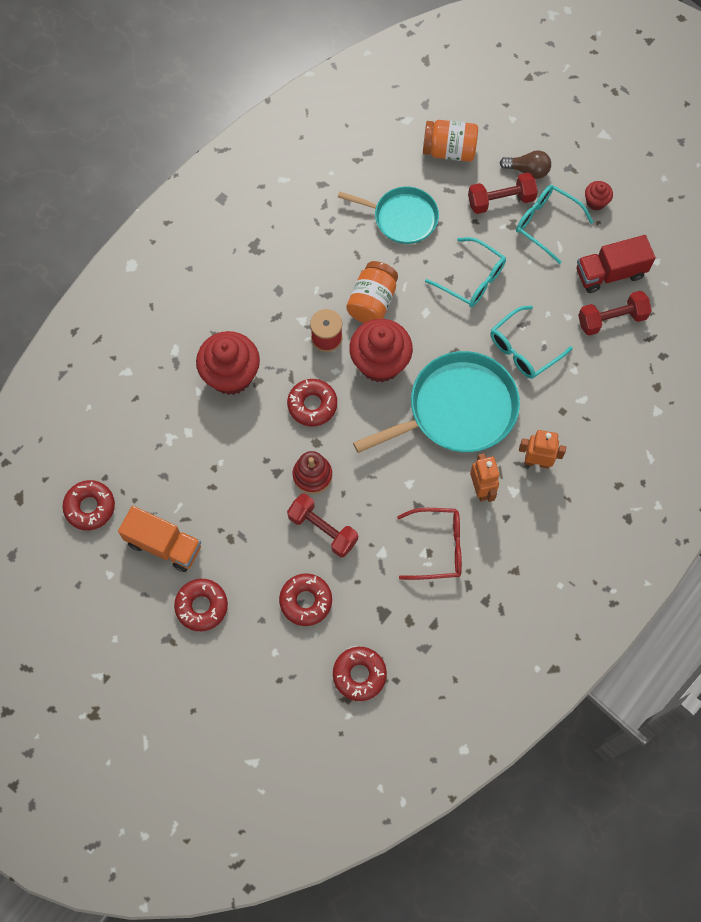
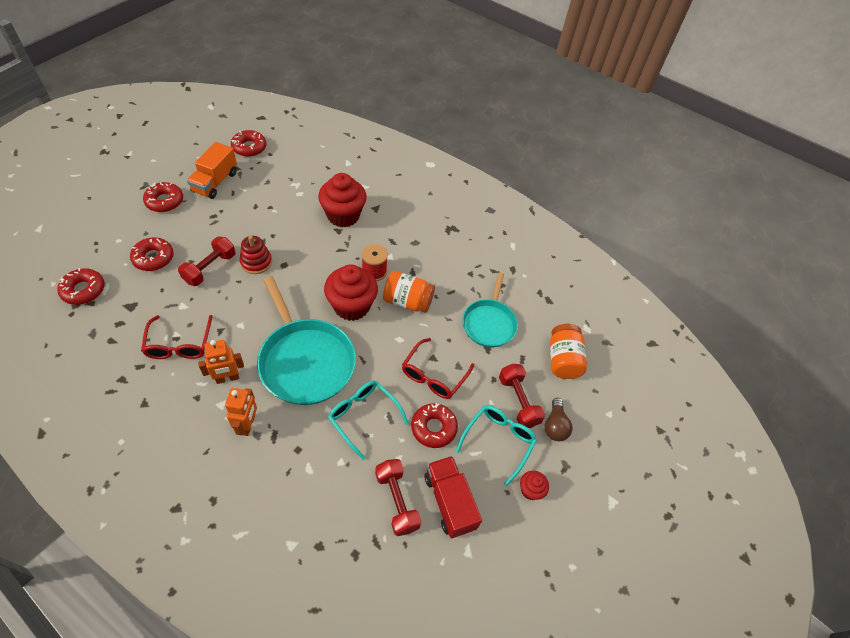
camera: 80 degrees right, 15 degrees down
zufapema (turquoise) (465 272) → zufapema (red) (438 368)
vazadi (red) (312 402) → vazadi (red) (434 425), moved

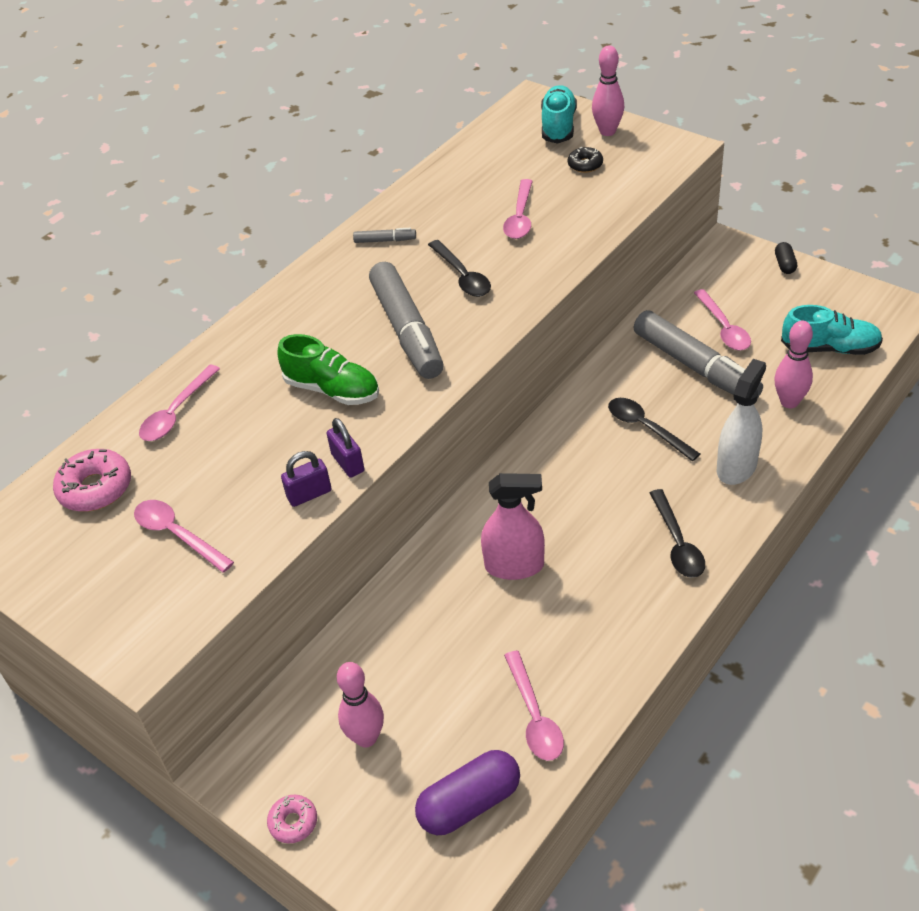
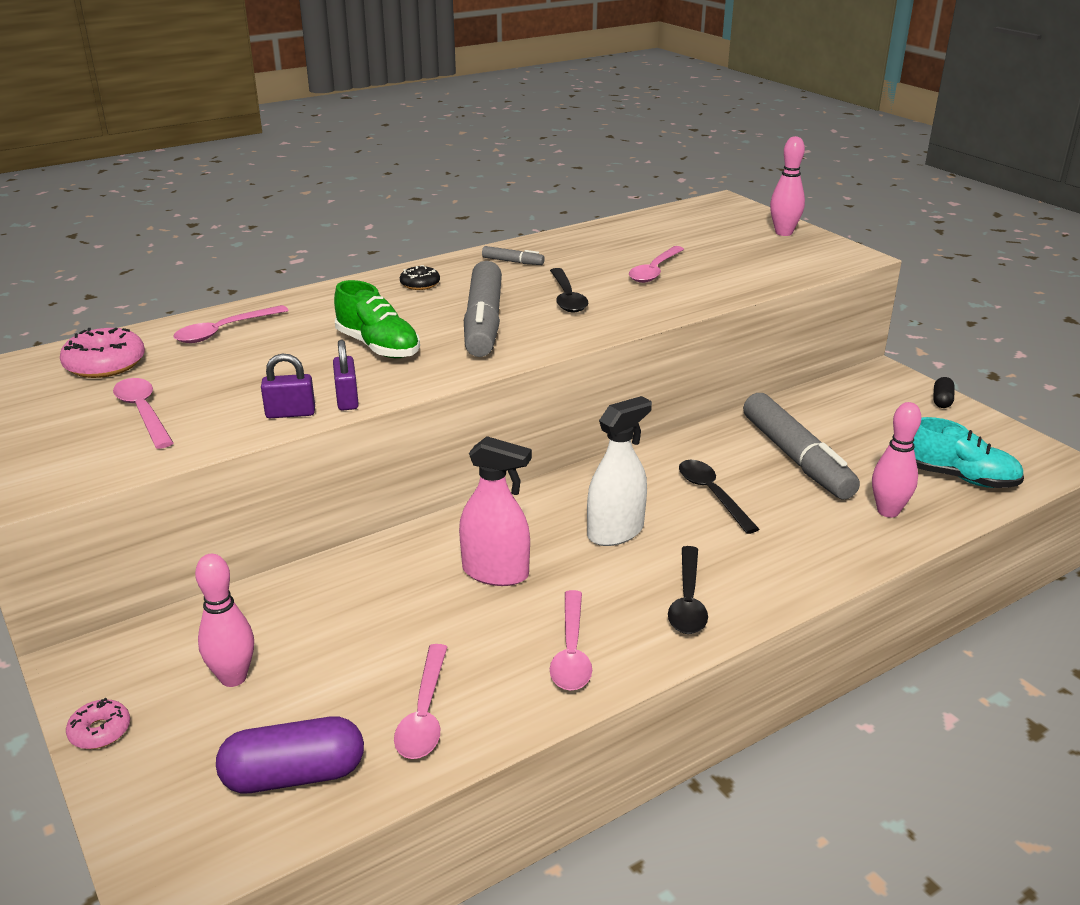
camera: 15 degrees right, 15 degrees down
vazadi (black) (585 160) → vazadi (black) (420 277), moved
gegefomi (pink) (722 319) → gegefomi (pink) (571 640), moved
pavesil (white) (741 422) → pavesil (white) (619 471), moved
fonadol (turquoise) (559 114) → -

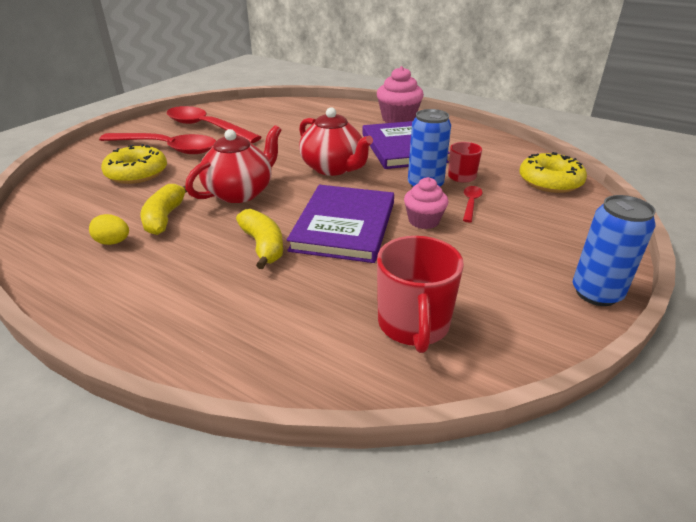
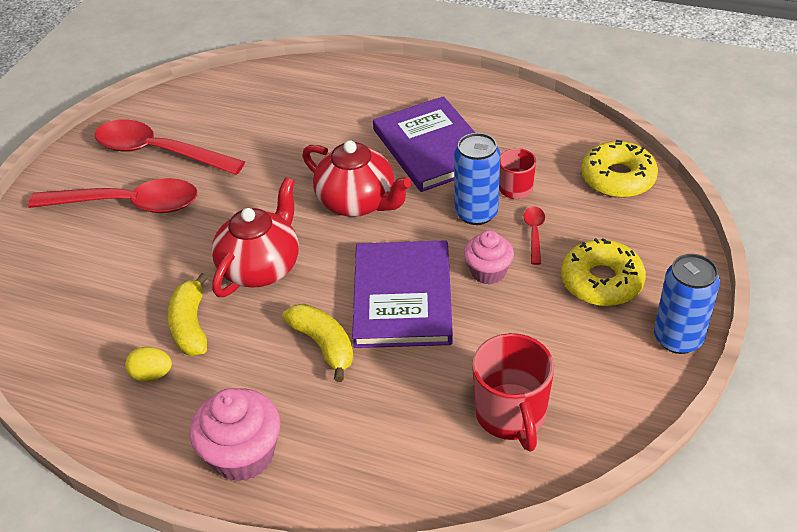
camera: 10 degrees left, 10 degrees up
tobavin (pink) (400 94) → tobavin (pink) (235 435), moved
vazadi (yellow) (134 164) → vazadi (yellow) (603 272), moved

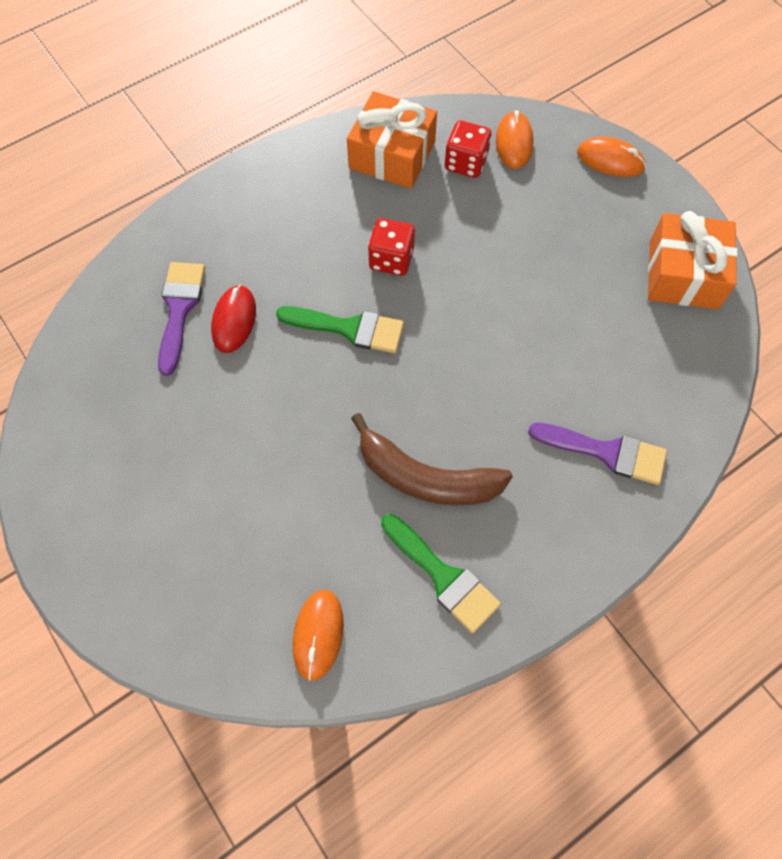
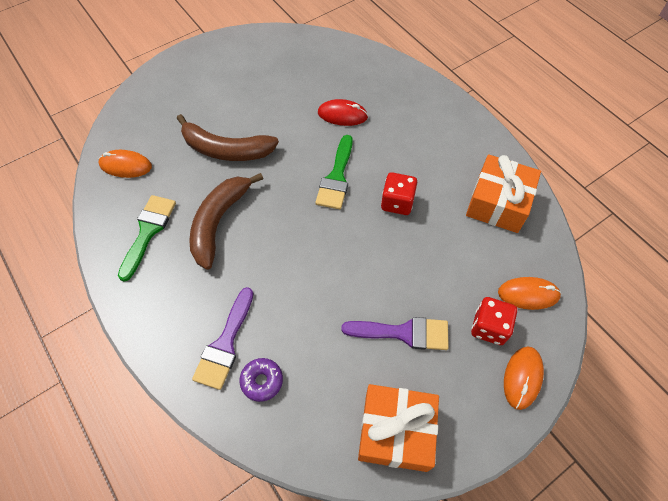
camera: 90 degrees right, 5 degrees down
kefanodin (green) (441 573) → kefanodin (green) (147 238), 150 degrees clockwise
- → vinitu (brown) (228 137)
- → vazadi (purple) (261 380)
kefanodin (purple) (181 319) → kefanodin (purple) (395 333), moved
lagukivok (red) (468 149) → lagukivok (red) (494 321), moved

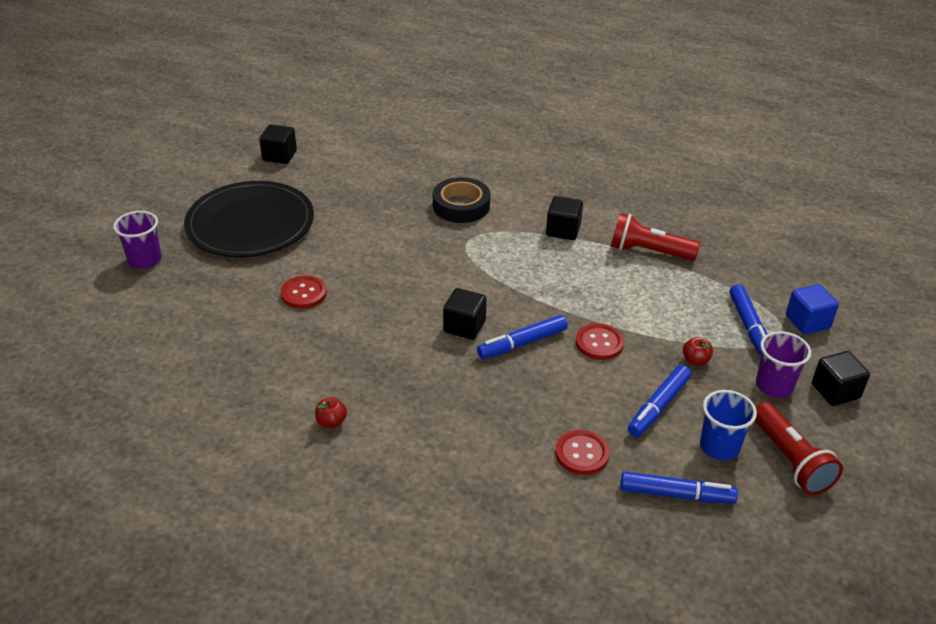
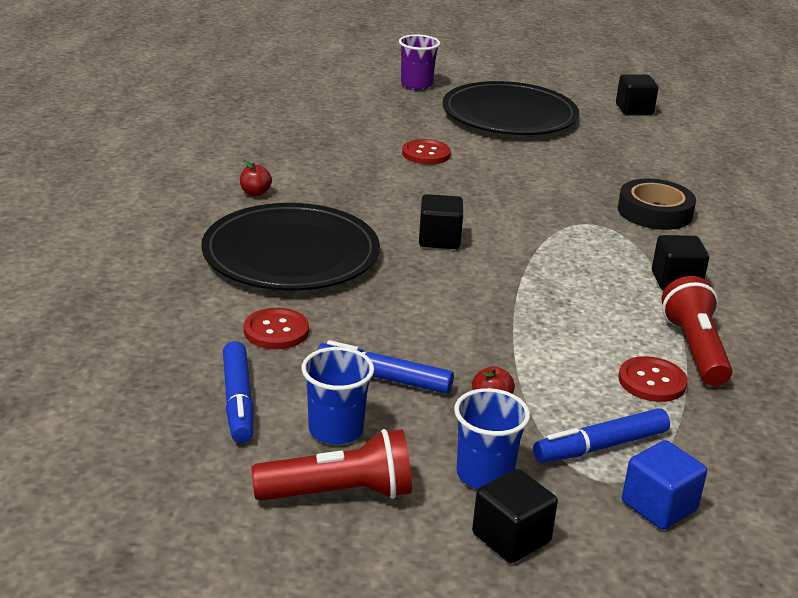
camera: 70 degrees right, 10 degrees down
- → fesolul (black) (290 247)
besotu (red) (799 448) → besotu (red) (331 465), 150 degrees counterclockwise
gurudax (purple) (783 364) → gurudax (blue) (492 438)
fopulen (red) (600 341) → fopulen (red) (653 379), moved
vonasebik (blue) (522 337) → -

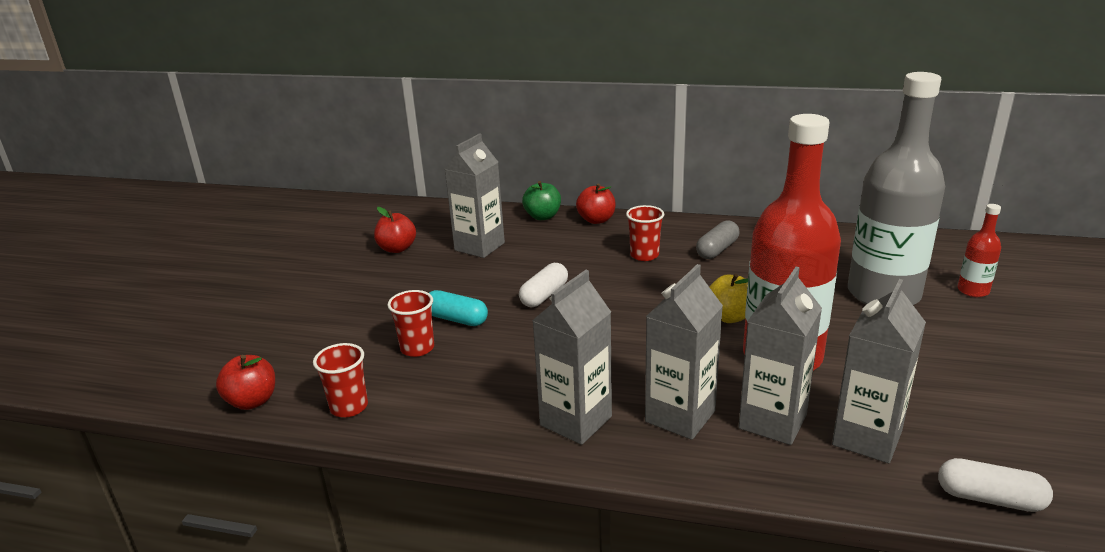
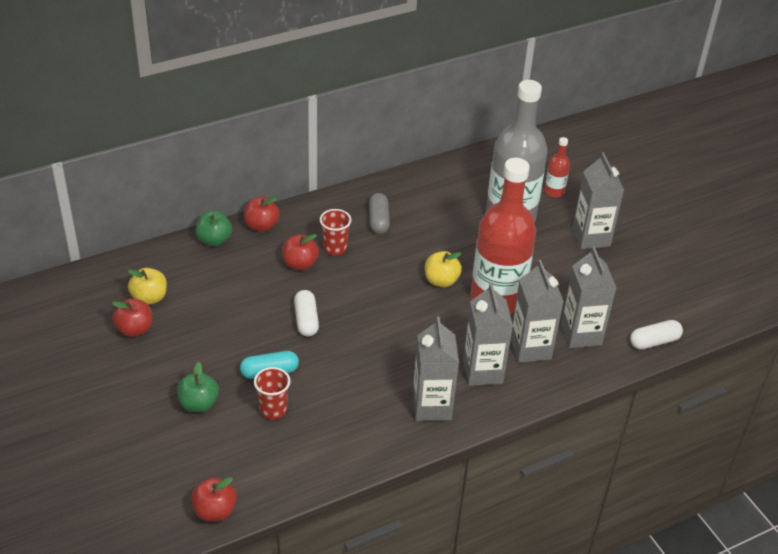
camera: 45 degrees left, 15 degrees up
- → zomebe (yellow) (147 286)
- → zomebe (green) (198 387)
- → zomebe (red) (300 252)
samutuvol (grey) (475 195) → samutuvol (grey) (598 200), moved
gurudax (red) (340 380) → -

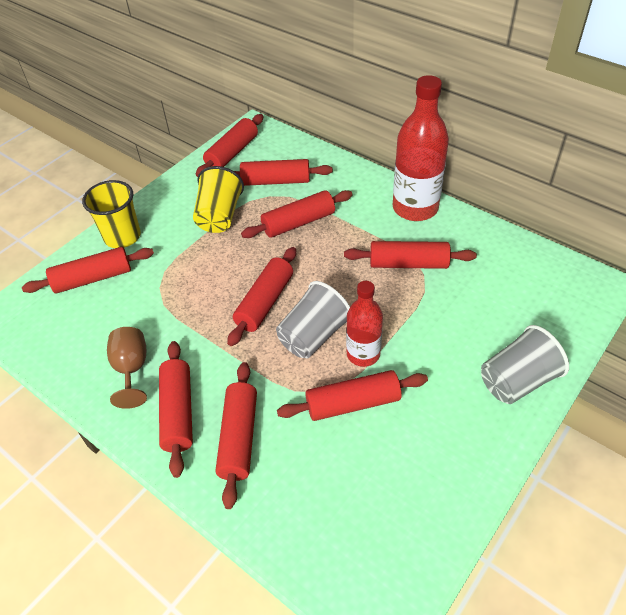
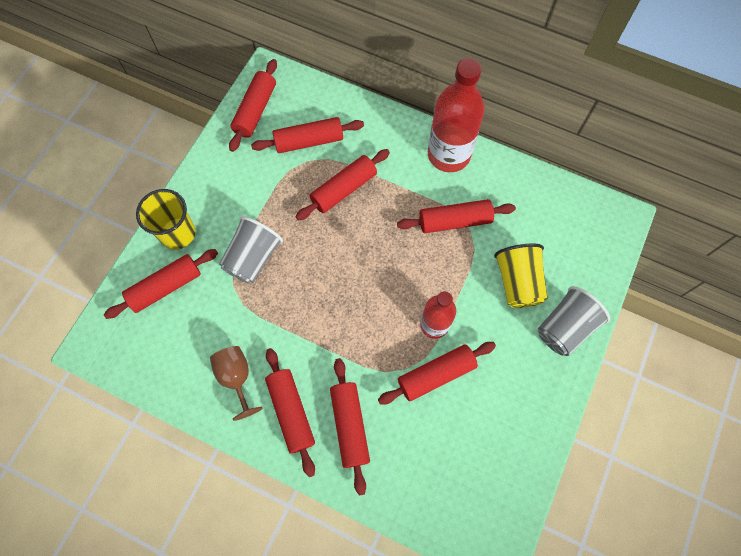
camera: 15 degrees left, 20 degrees up
gurudax (grey) (313 319) → gurudax (grey) (251 249), moved
gurudax (yellow) (218 199) → gurudax (yellow) (520 275), moved
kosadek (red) (261 296) → -

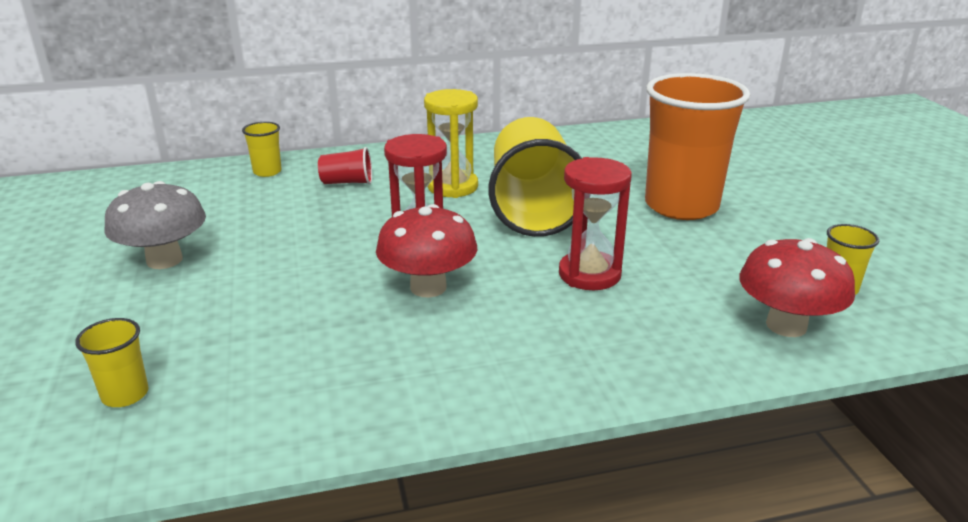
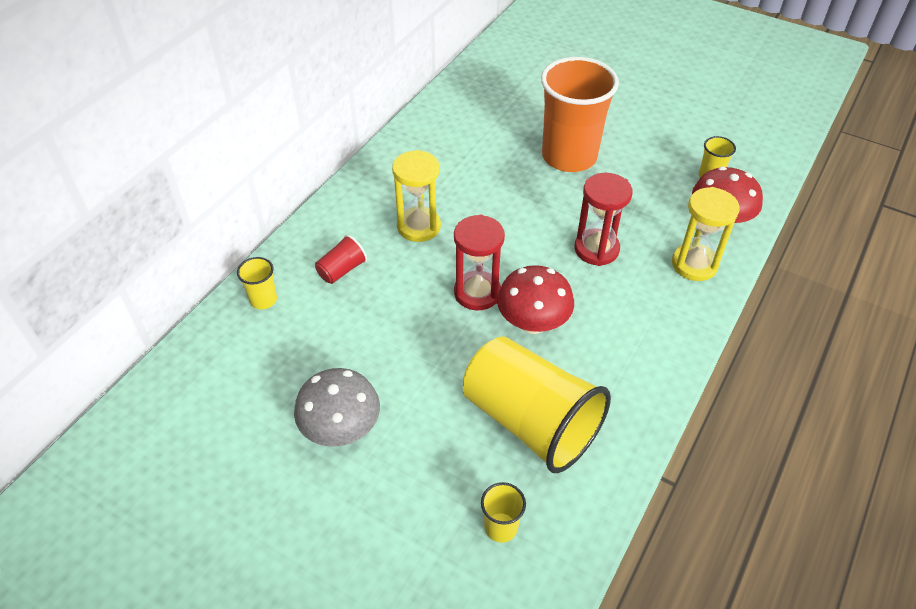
camera: 45 degrees left, 20 degrees up
gurudax (yellow) (535 177) → gurudax (yellow) (537 404), moved
- → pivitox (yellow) (706 234)

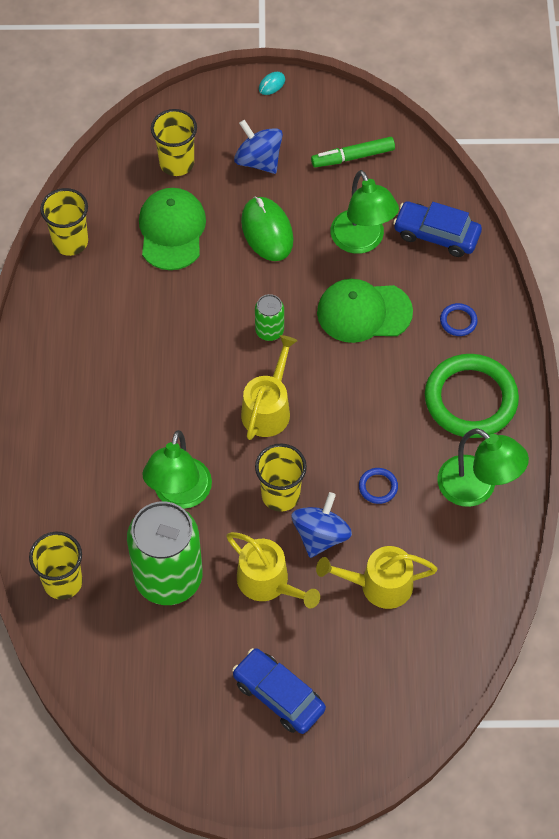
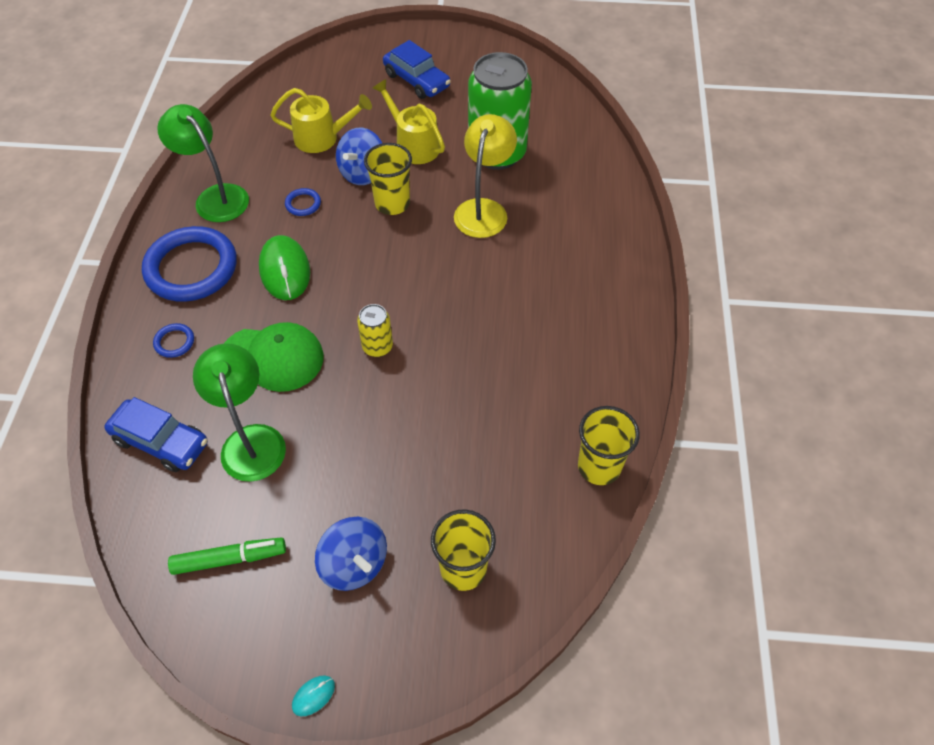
camera: 175 degrees left, 5 degrees down
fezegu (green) (472 396) → fezegu (blue) (189 264)
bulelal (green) (267 229) → bulelal (green) (284 267), moved
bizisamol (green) (269 317) → bizisamol (yellow) (375 330)
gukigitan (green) (177 469) → gukigitan (yellow) (485 176)
gurudax (yellow) (56 566) → -
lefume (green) (172 229) → -
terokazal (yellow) (269 387) → -

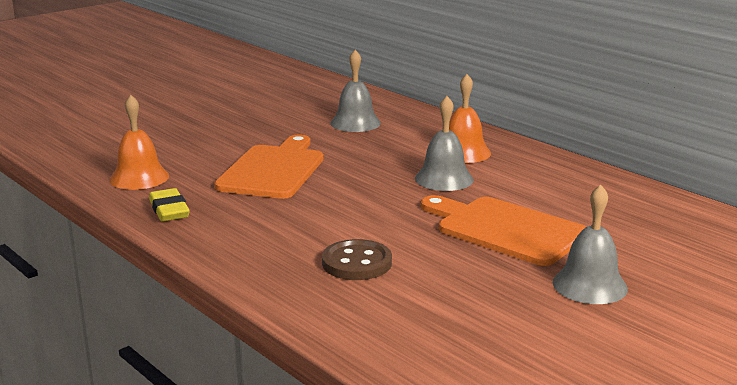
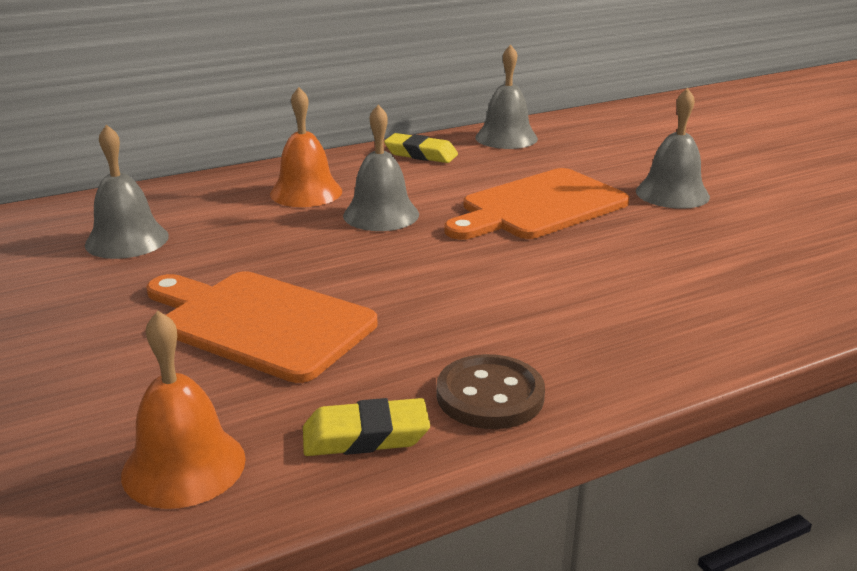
camera: 75 degrees left, 5 degrees up
- → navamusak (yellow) (421 148)
fopulen (brown) (357 259) → fopulen (brown) (491 391), moved
- → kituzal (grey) (506 97)

